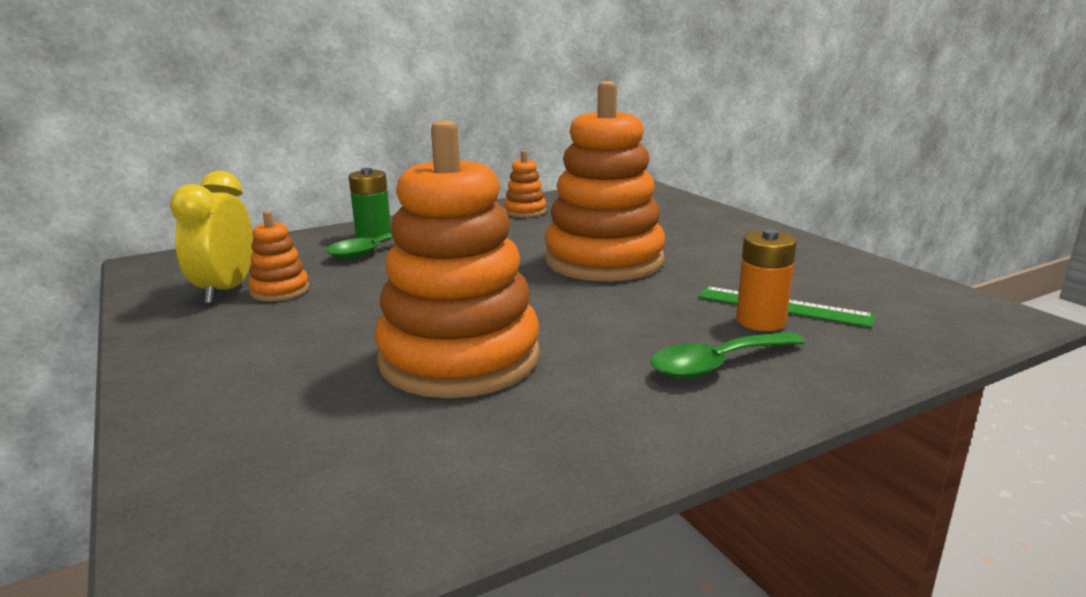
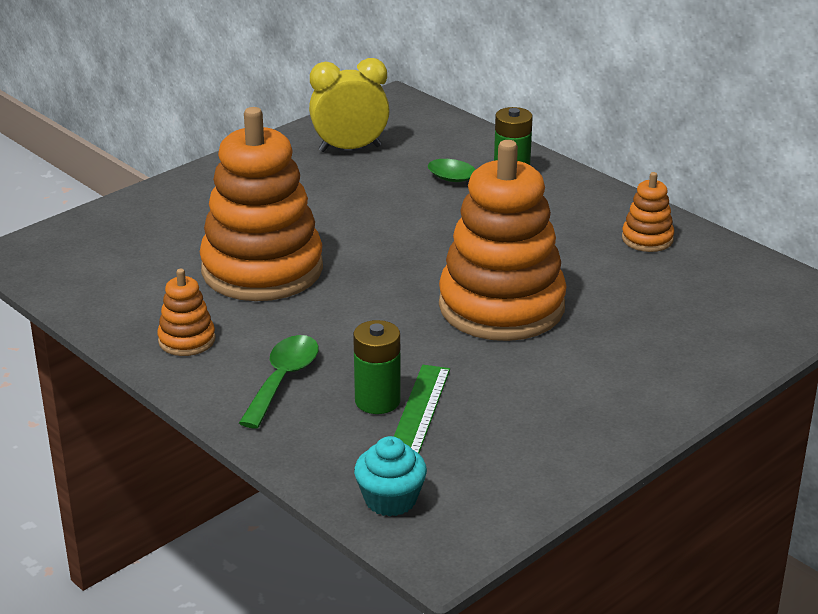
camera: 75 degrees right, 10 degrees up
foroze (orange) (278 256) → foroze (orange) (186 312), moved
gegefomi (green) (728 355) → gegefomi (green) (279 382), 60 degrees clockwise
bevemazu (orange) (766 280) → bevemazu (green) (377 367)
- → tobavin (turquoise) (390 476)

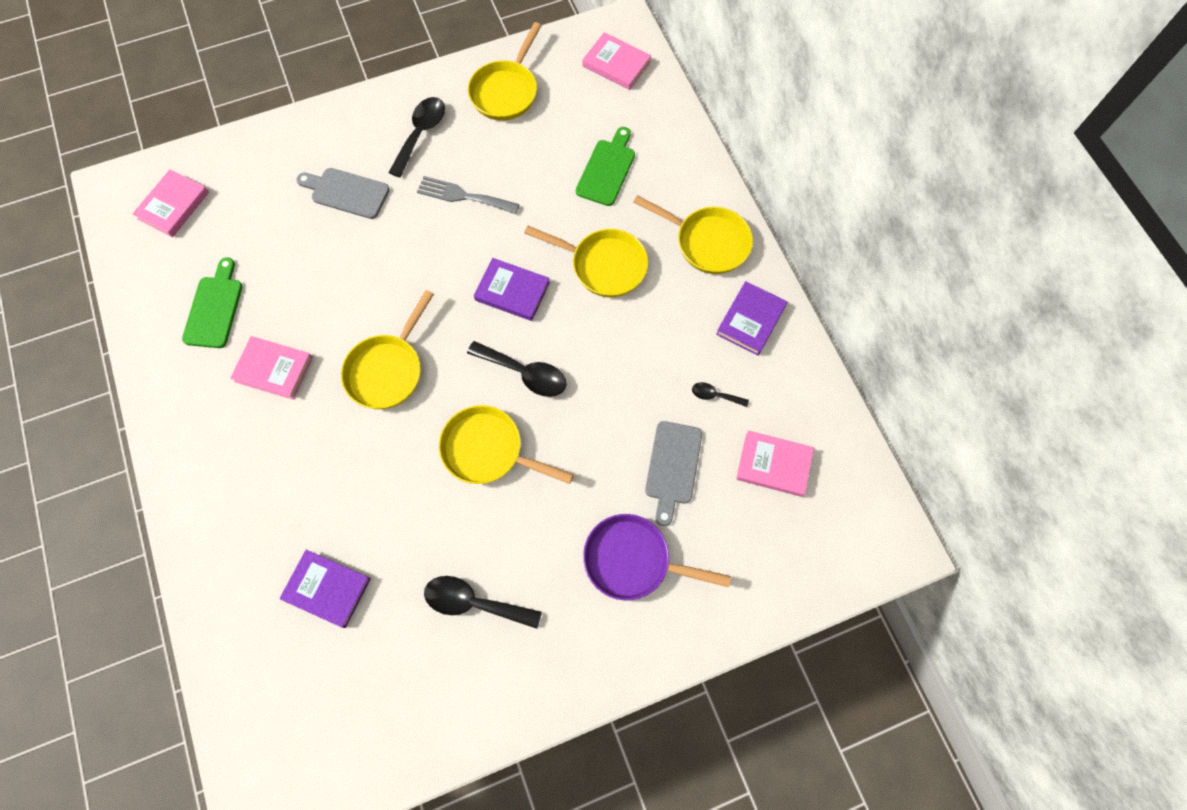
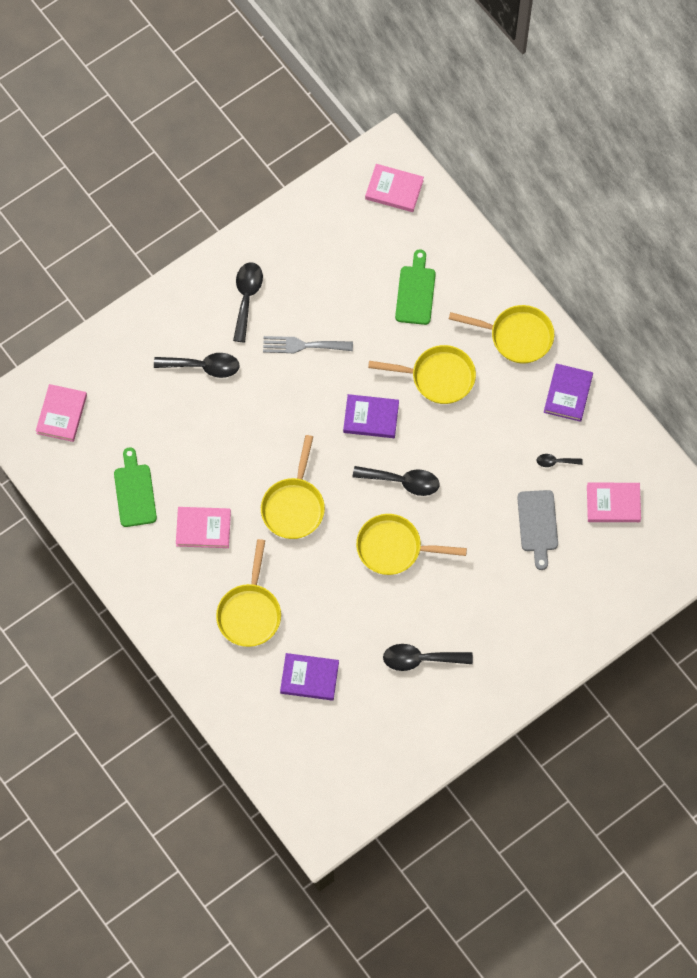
camera: 15 degrees left, 0 degrees up
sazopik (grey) (343 193) → gegefomi (black) (197 365)
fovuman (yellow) (505 71) → fovuman (yellow) (248 593), moved
fovuman (purple) (657 557) → -

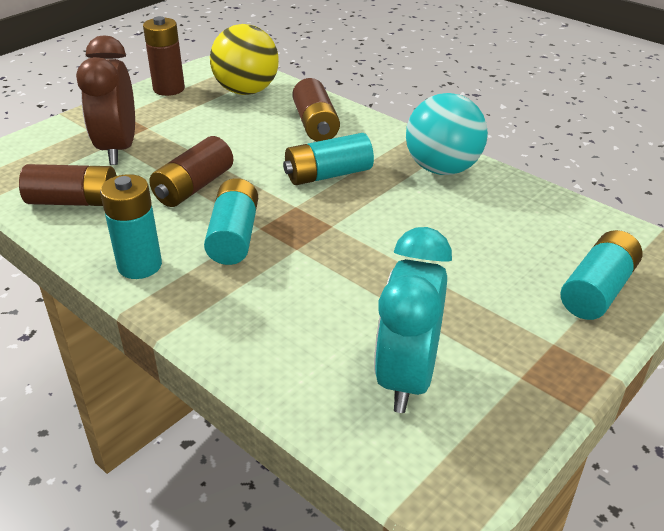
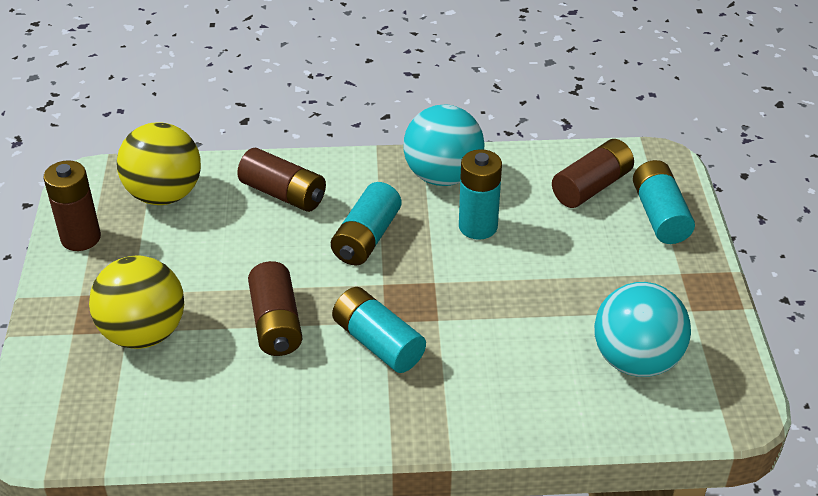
camera: 45 degrees left, 5 degrees up
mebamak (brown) (105 100) → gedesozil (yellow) (136 302)
bevemazu (turquoise) (131 226) → bevemazu (turquoise) (480 194), moved
bevemazu (brown) (68 185) → bevemazu (brown) (593 173), moved
mebamak (turquoise) (413 320) → gedesozil (turquoise) (642 329)

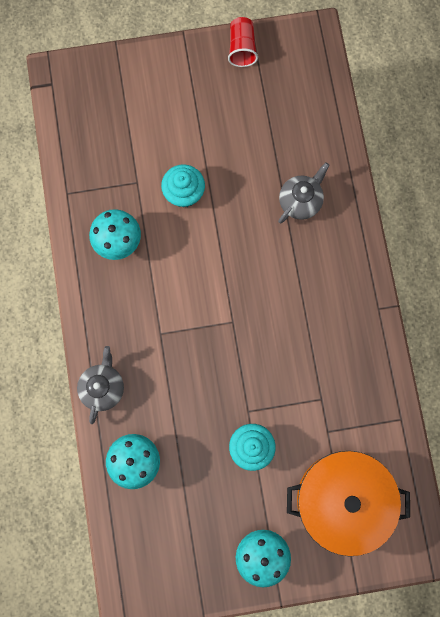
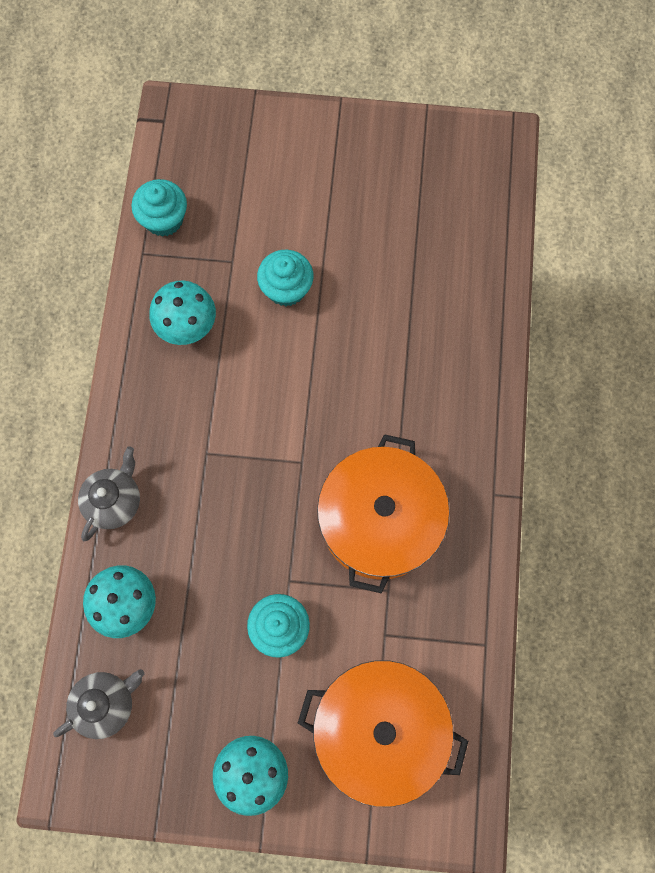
camera: 15 degrees right, 5 degrees down
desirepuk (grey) (304 193) → desirepuk (grey) (98 704), moved
- → tobavin (turquoise) (159 208)
- → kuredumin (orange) (383 513)
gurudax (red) (243 42) → -

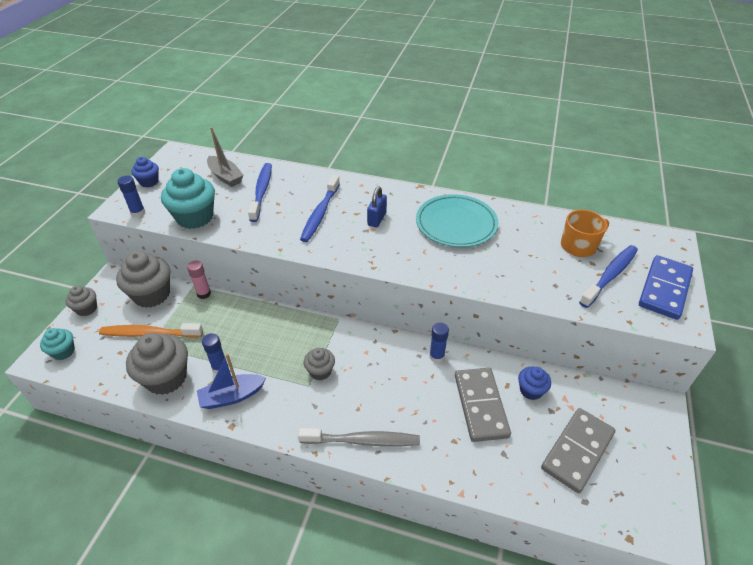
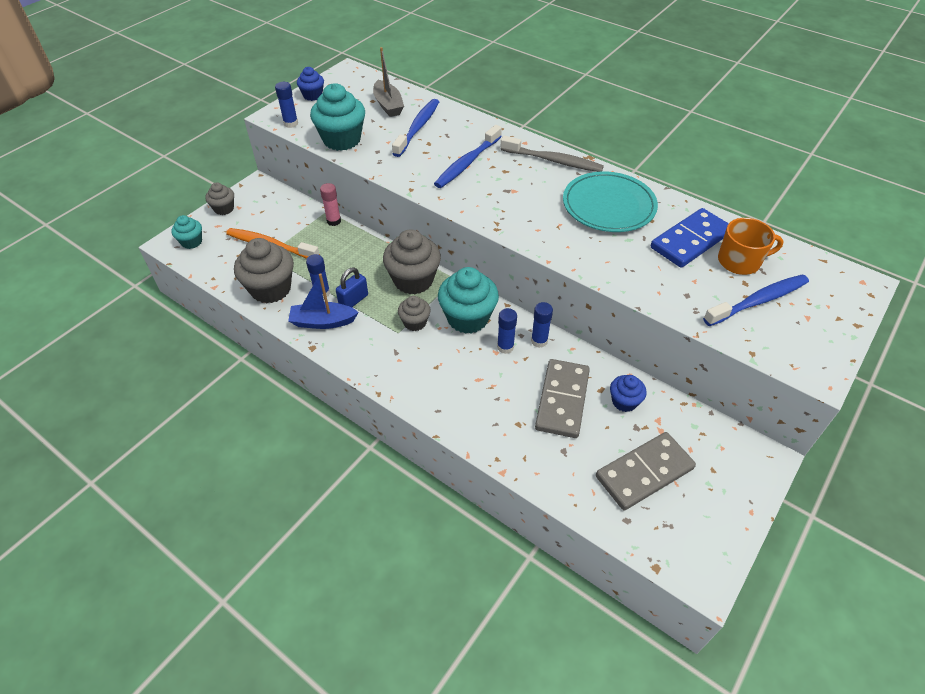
camera: 20 degrees right, 5 degrees up
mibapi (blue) (377 207) → mibapi (blue) (352 287), moved
tobavin (grey) (143 279) → tobavin (grey) (412 261), moved
- → tobavin (turquoise) (468 300)
- → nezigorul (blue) (507 331)
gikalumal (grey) (359 437) → gikalumal (grey) (552 154), moved
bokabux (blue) (666 287) → bokabux (blue) (690 238), moved

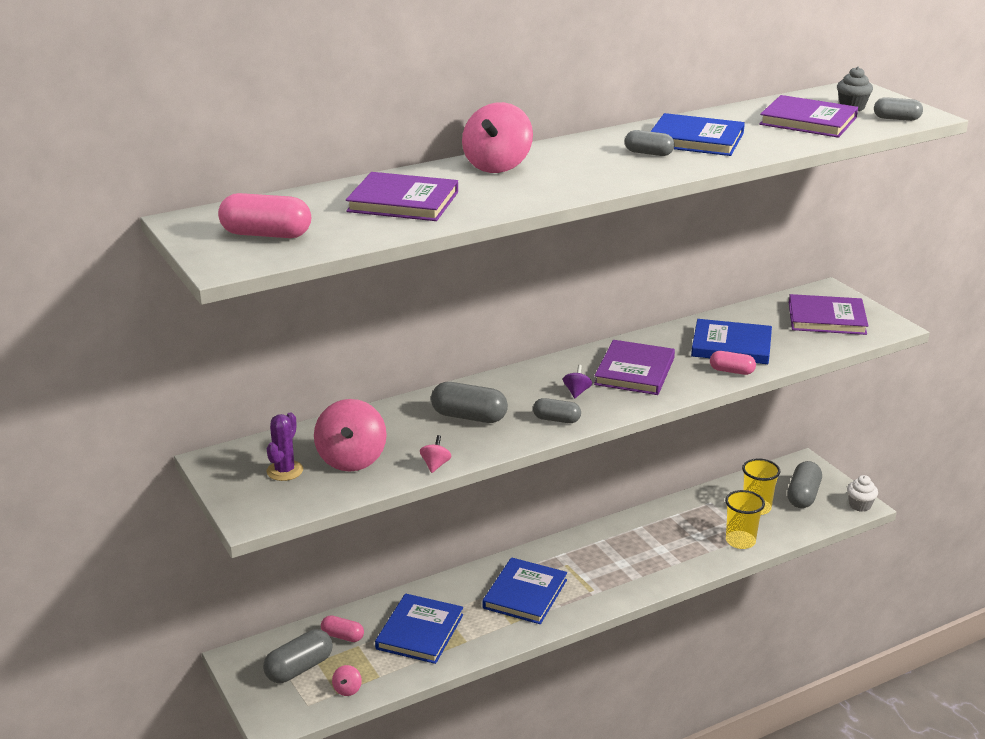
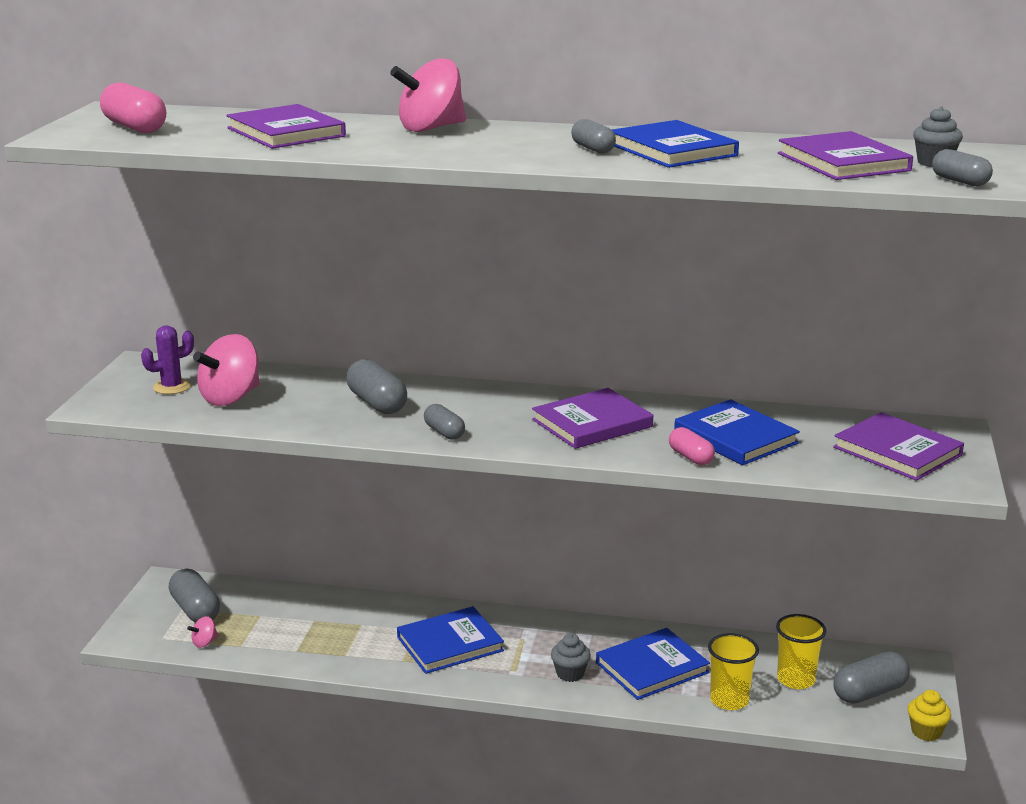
camera: 40 degrees right, 5 degrees down
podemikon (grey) (298 656) → podemikon (grey) (194 595), 60 degrees clockwise
- → tobavin (grey) (571 658)
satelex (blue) (419 629) → satelex (blue) (653 664), moved
tobavin (white) (862 493) → tobavin (yellow) (929 715)
podemikon (pink) (342 628) → -
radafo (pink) (436 454) → -
radafo (purple) (577 381) → -

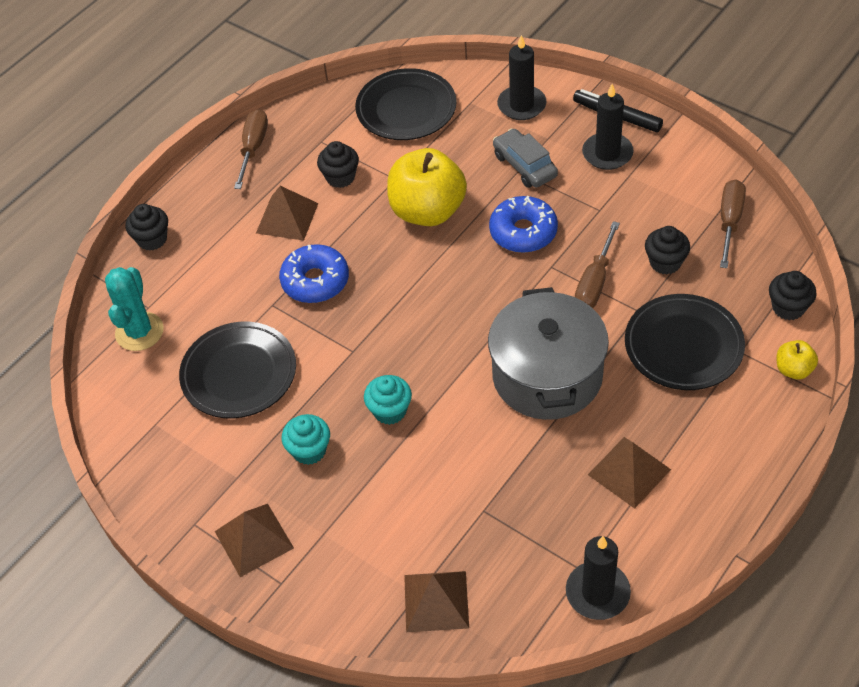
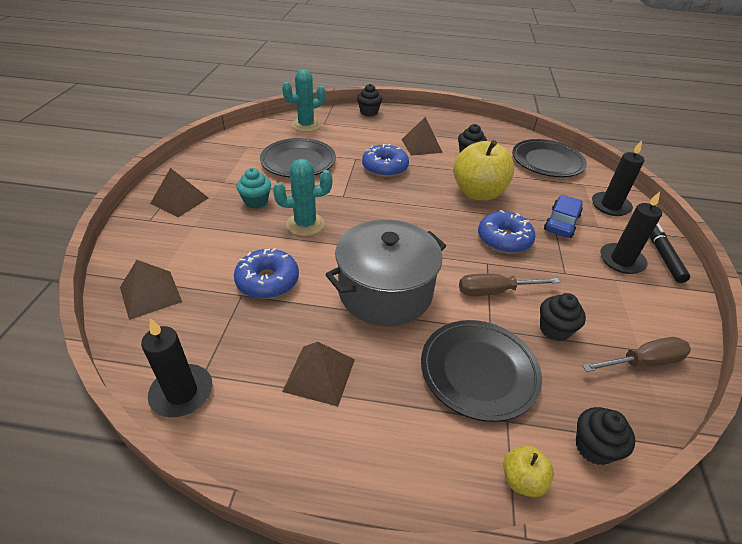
camera: 55 degrees right, 10 degrees down
- → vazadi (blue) (266 273)
tobavin (turquoise) (388 400) → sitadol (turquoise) (302 197)
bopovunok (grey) (525 158) → bopovunok (blue) (563 216)
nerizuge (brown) (251 149) → -

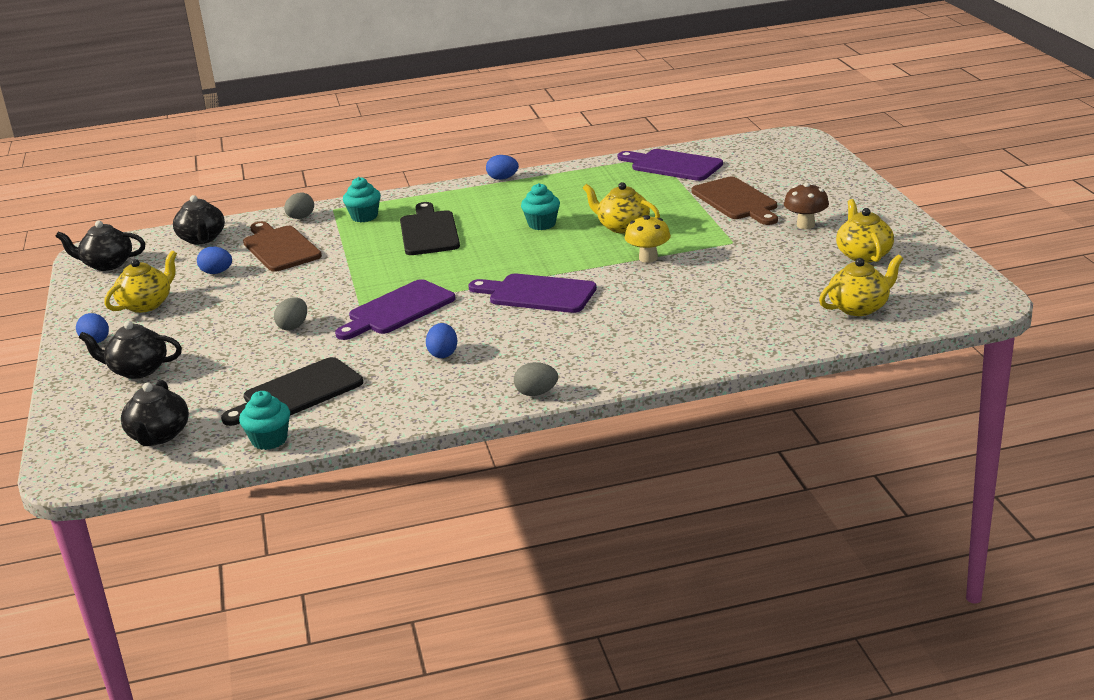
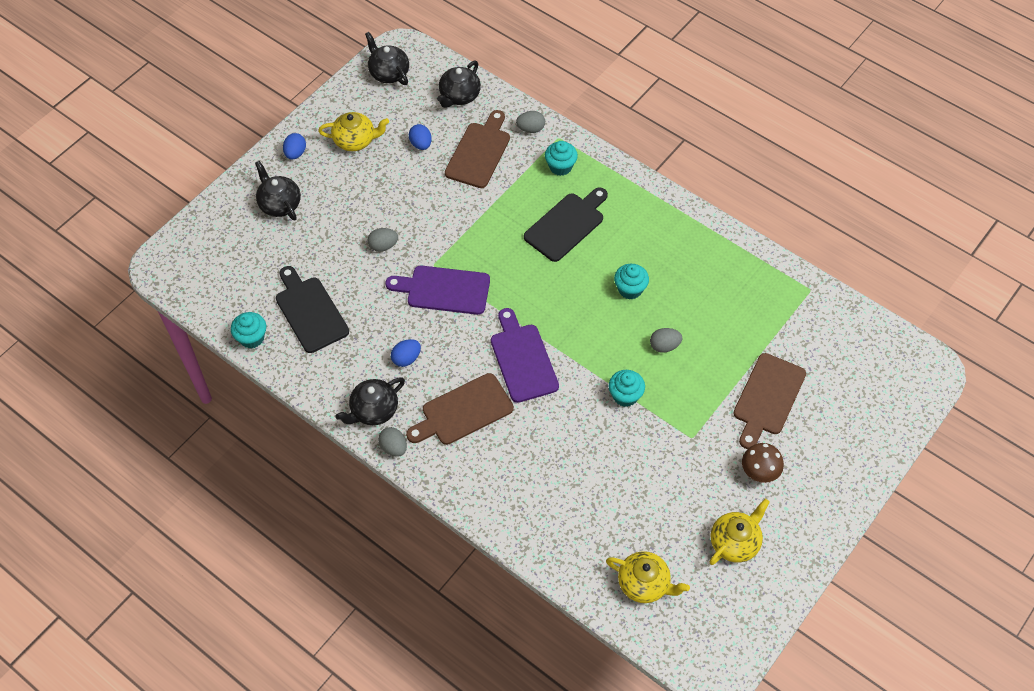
camera: 50 degrees right, 30 degrees up
sazopik (black) (292 391) → sazopik (black) (312 309), 45 degrees clockwise
desirepuk (black) (155 413) → desirepuk (black) (370 401), moved
- → sazopik (brown) (460 409)
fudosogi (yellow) (648 239) → tobavin (turquoise) (627 388)
desirepuk (yellow) (621 208) → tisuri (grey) (666 340)
tisuri (blue) (502 167) → -
sazopik (purple) (670 165) → -

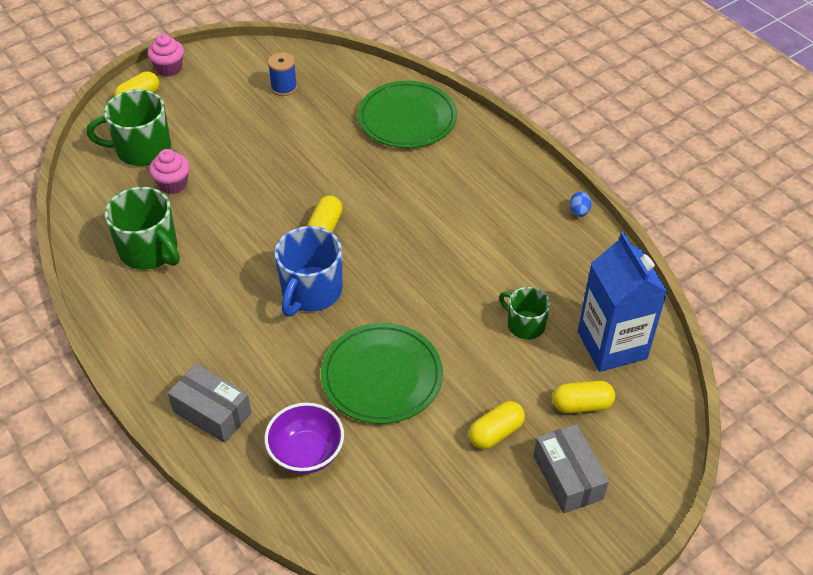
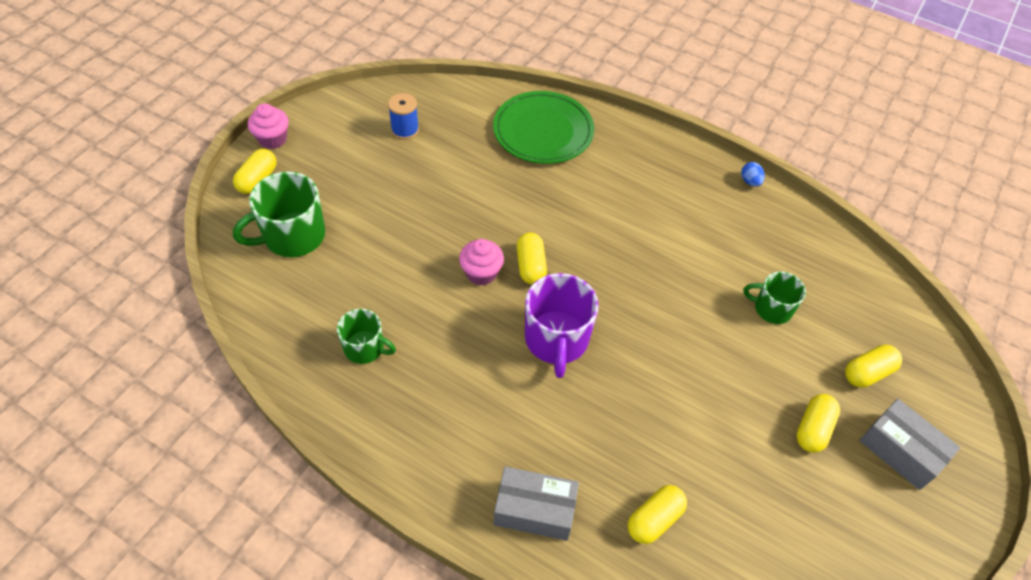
camera: 25 degrees left, 5 degrees up
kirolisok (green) (142 228) → kirolisok (green) (366 336), x0.61
tobavin (pink) (169 171) → tobavin (pink) (481 262), moved
kirolisok (blue) (308 271) → kirolisok (purple) (562 325)
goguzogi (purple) (304 438) → podemikon (yellow) (657 514)
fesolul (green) (382 373) → -
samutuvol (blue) (623 302) → -

